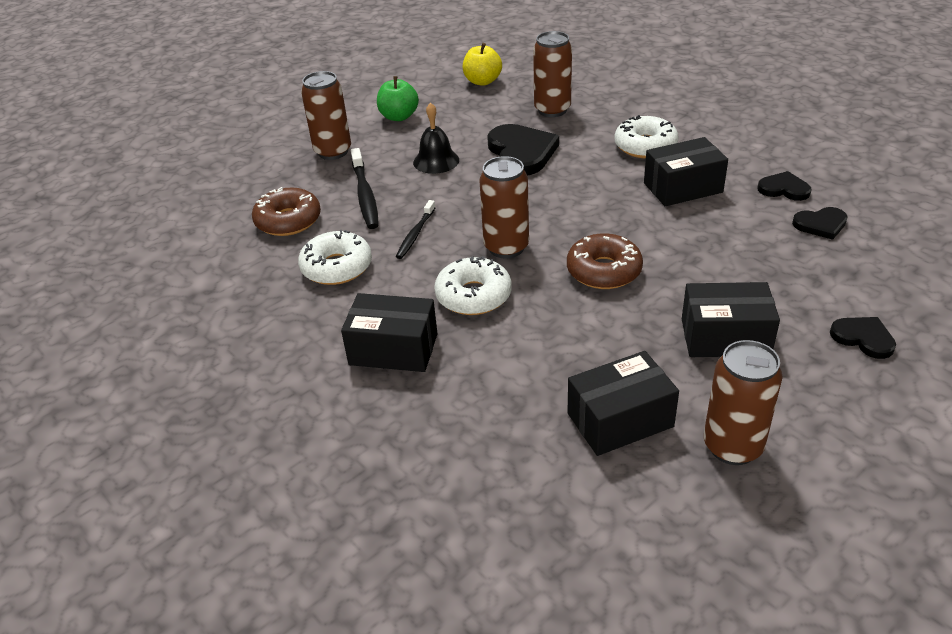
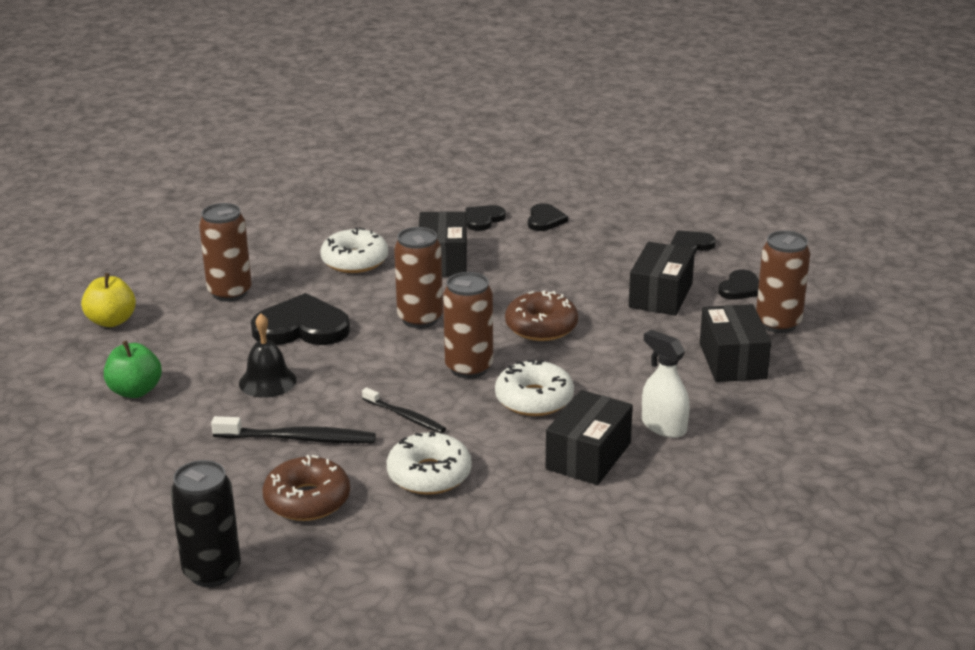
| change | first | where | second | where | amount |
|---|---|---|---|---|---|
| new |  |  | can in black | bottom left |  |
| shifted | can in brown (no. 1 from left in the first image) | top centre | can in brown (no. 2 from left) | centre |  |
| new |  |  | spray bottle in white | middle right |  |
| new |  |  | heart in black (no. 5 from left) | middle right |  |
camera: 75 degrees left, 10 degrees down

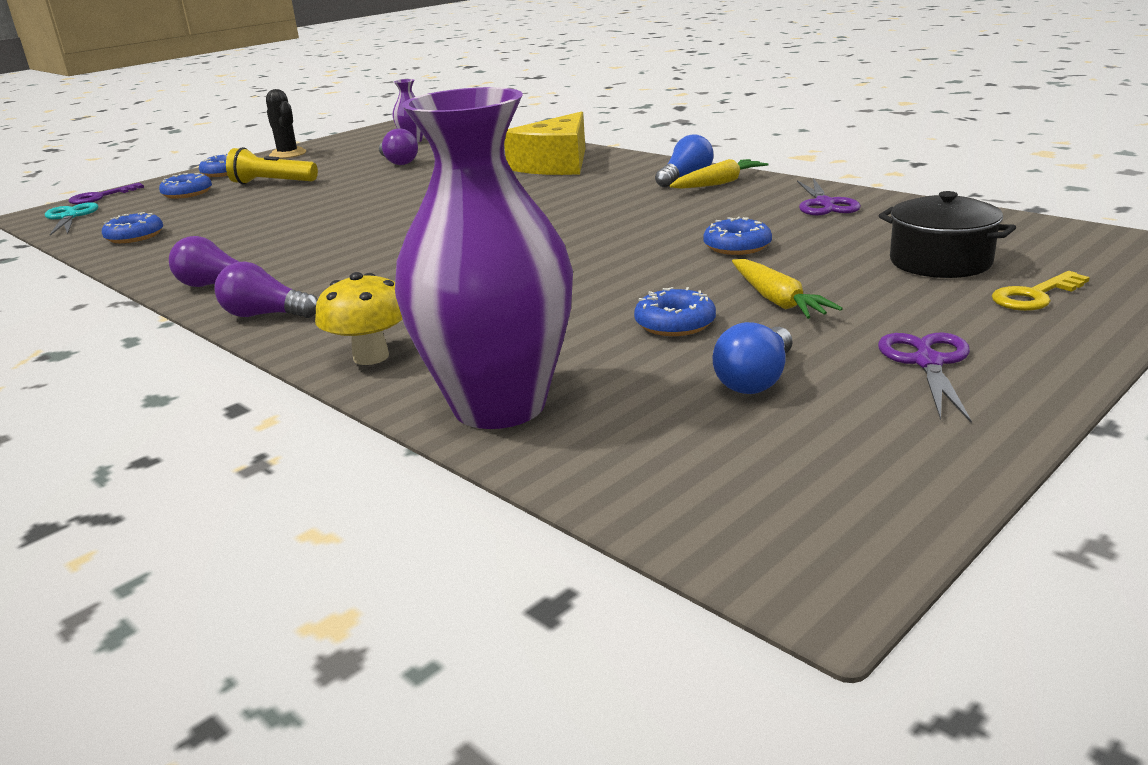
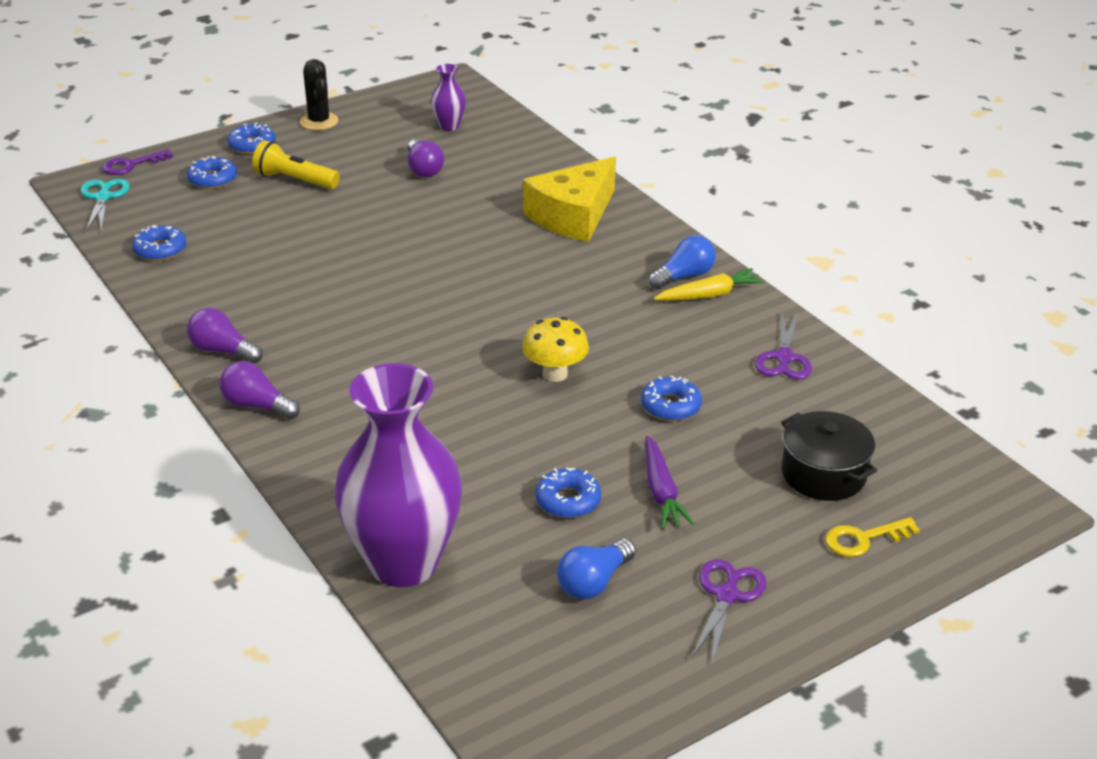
| change | first | where | second | where | amount |
|---|---|---|---|---|---|
| shifted | mushroom in yellow | middle left |  | centre |  |
| repainted | carrot in yellow (no. 2 from left) | middle right | carrot in purple | centre |  |
camera: 10 degrees right, 10 degrees up

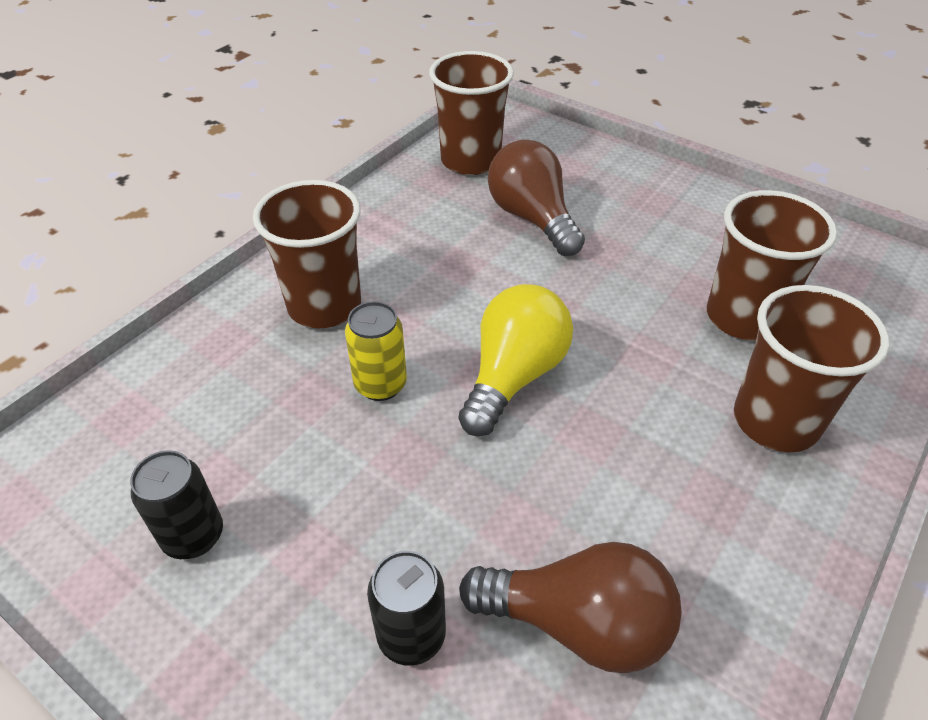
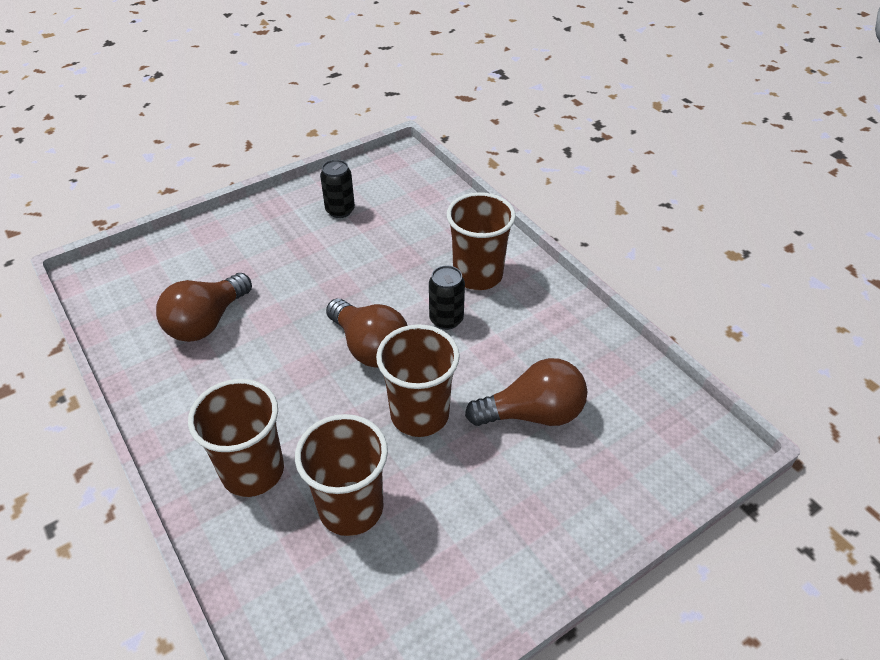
| change | first | where | second | where | amount |
|---|---|---|---|---|---|
| repainted | light bulb in yellow | centre | light bulb in brown (no. 2 from left) | centre |  |
| shifted | cup in brown (no. 2 from left in the first image) | top centre | cup in brown (no. 3 from left) | centre |  |
| shifted | can in black (no. 2 from left) | bottom centre |  | centre |  |
| gone | can in yellow | centre |  |  |  |
camera: 110 degrees right, 0 degrees up

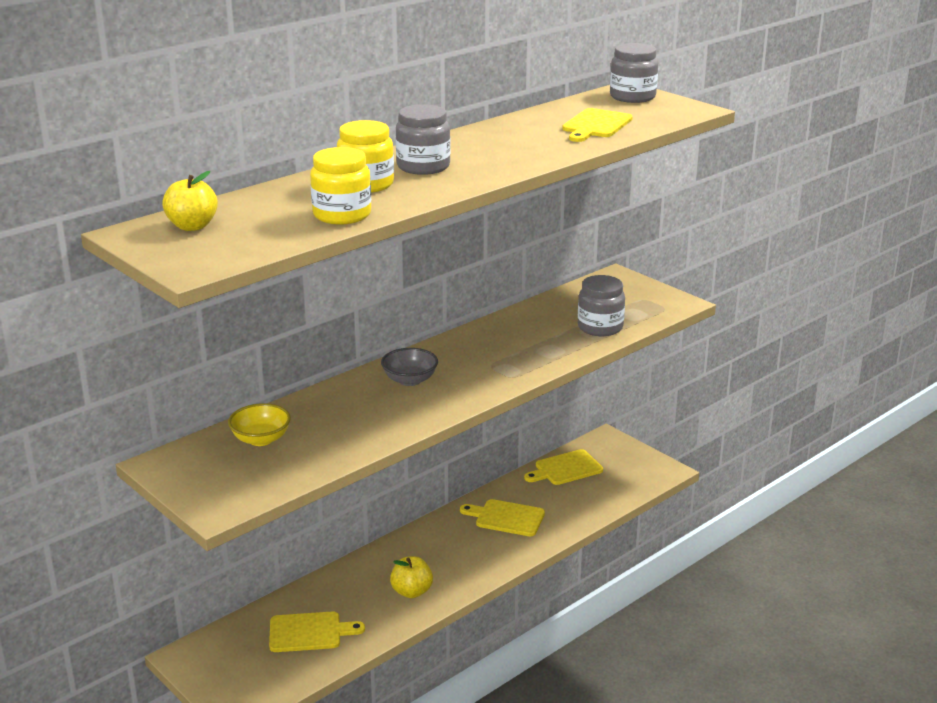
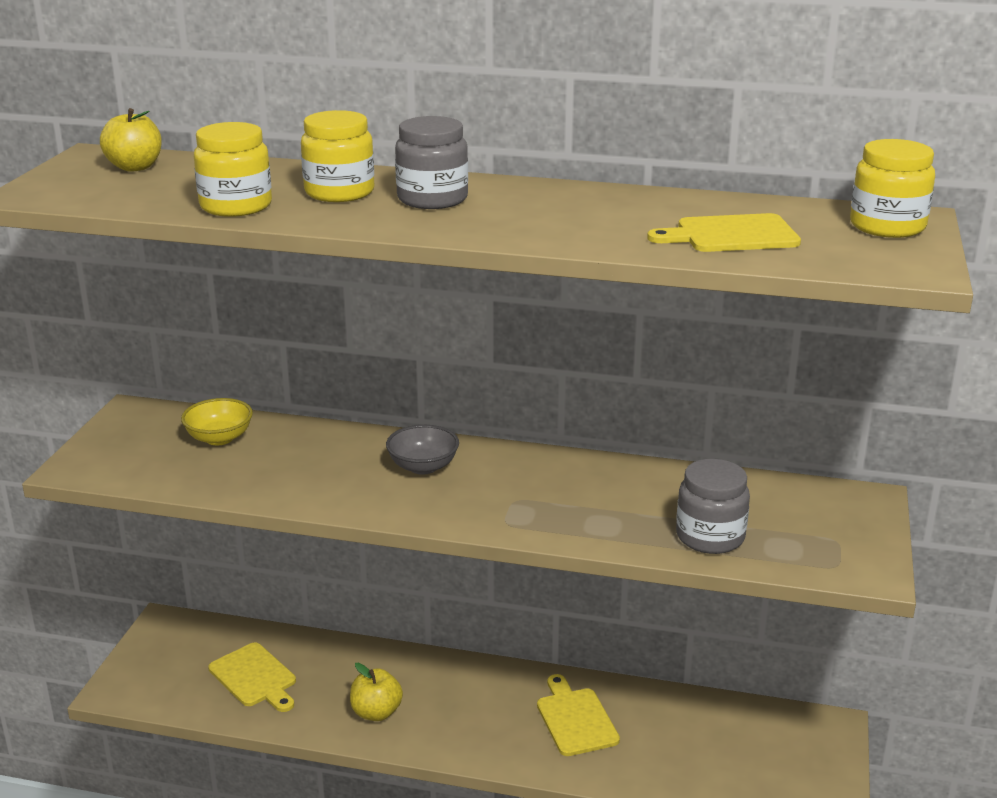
| change | first | where | second | where | amount |
|---|---|---|---|---|---|
| repainted | jar in grey (no. 3 from left) | top right | jar in yellow (no. 3 from left) | top right |  |
| gone | cutting board in yellow (no. 3 from left) | centre |  |  |  |
camera: 55 degrees right, 0 degrees up

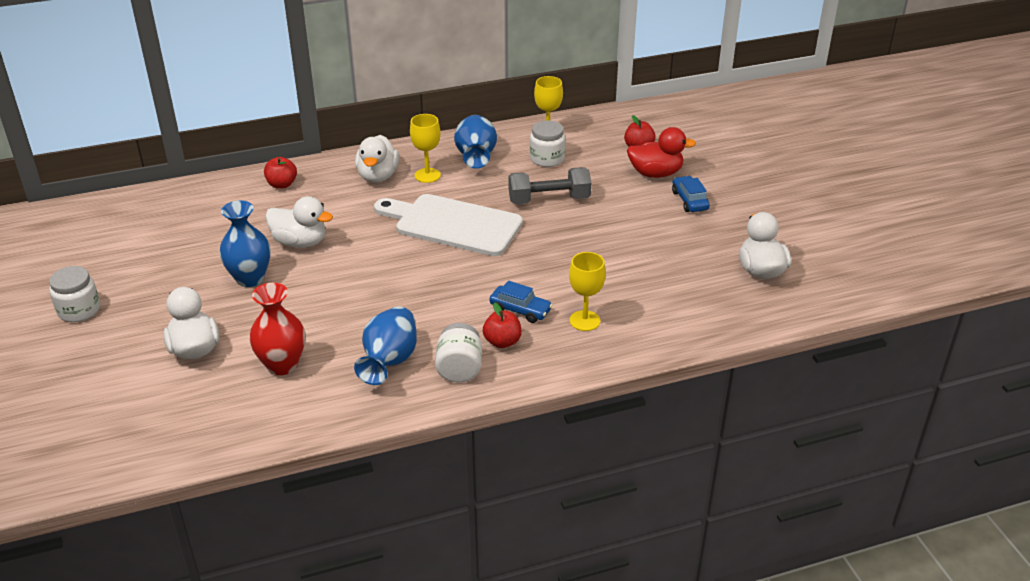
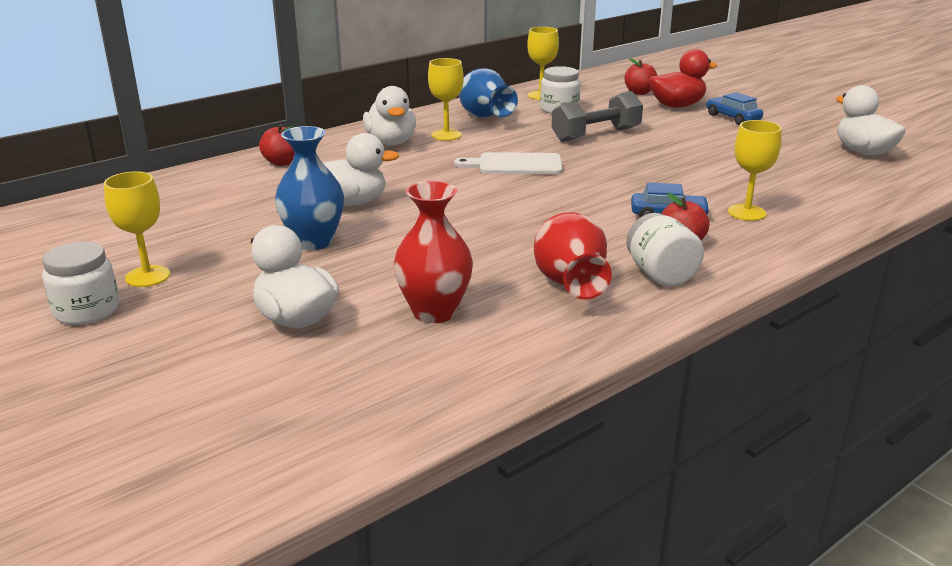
| change | first | where | second | where | amount |
|---|---|---|---|---|---|
| new |  |  | goblet in yellow (no. 1 from left) | middle left |  |
| scaled | cutting board in white | centre |  | top centre | x0.59 |
| repainted | vase in blue (no. 2 from left) | centre | vase in red (no. 2 from left) | centre |  |
camera: 20 degrees left, 10 degrees down

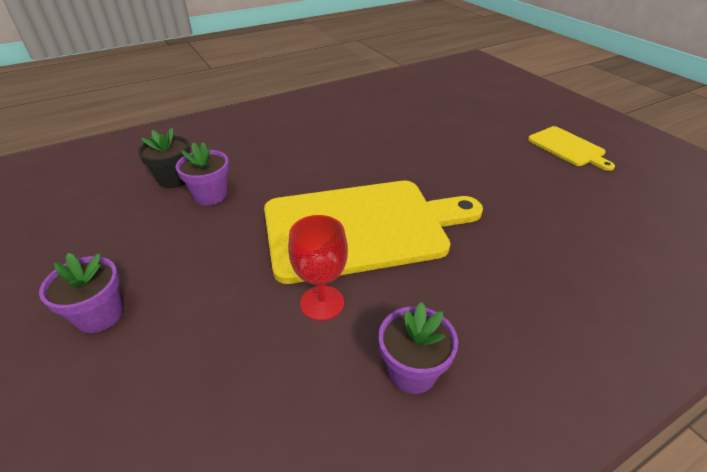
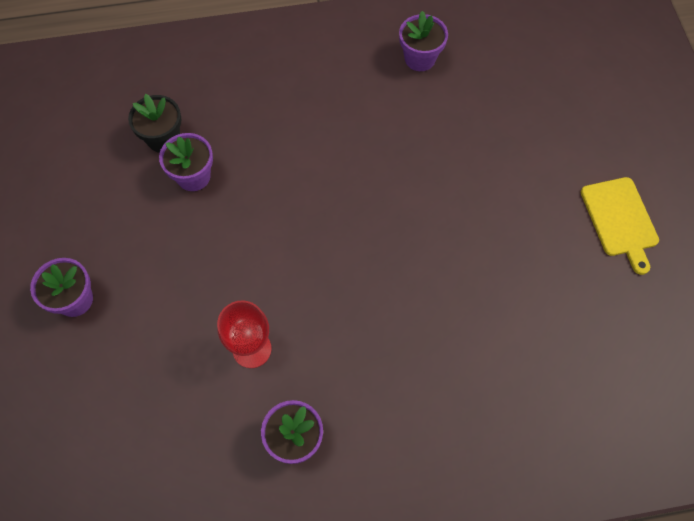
| change | first | where | second | where | amount |
|---|---|---|---|---|---|
| new |  |  | flower pot in purple (no. 4 from left) | top centre |  |
| gone | cutting board in yellow (no. 1 from left) | centre |  |  |  |
camera: 20 degrees right, 25 degrees up

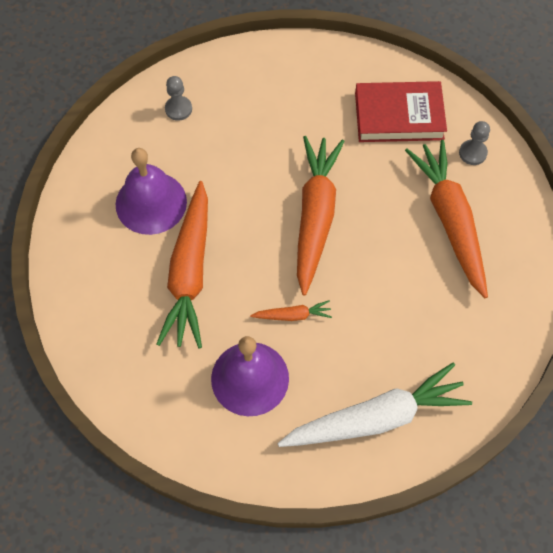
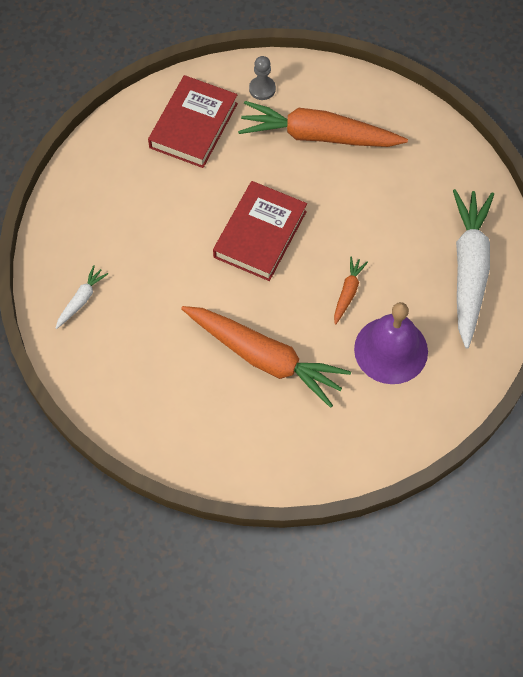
| change | first | where | second | where | amount |
|---|---|---|---|---|---|
| swapped | pawn in grey (no. 1 from left) | top left | carrot in white (no. 1 from left) | middle left |  |
| swapped | carrot in orange (no. 3 from left) | centre | book in red (no. 2 from left) | centre |  |
| gone | bell in purple (no. 1 from left) | middle left |  |  |  |
camera: 65 degrees left, 0 degrees up

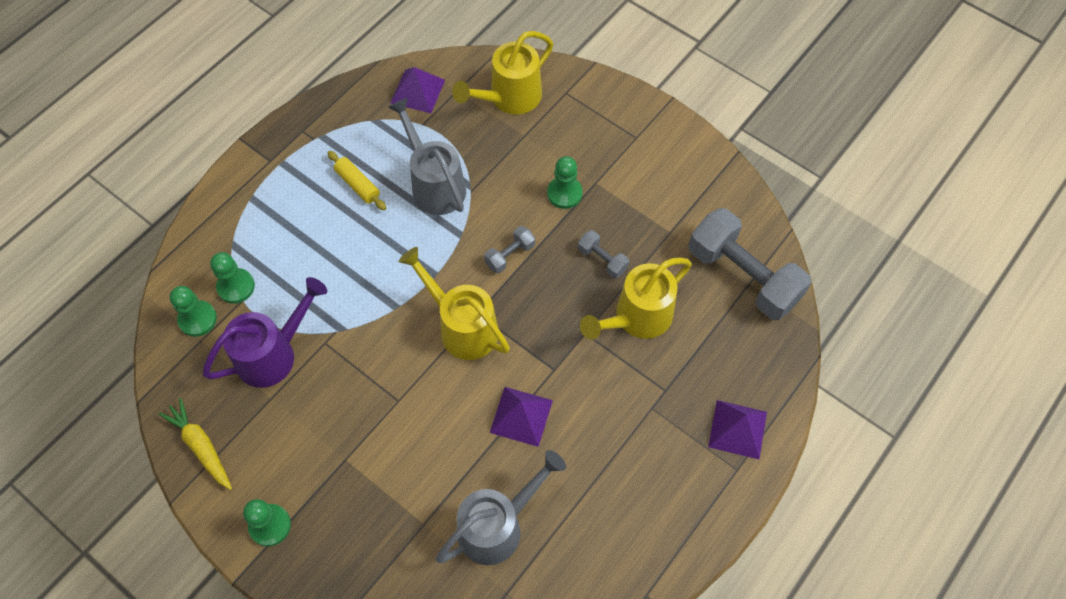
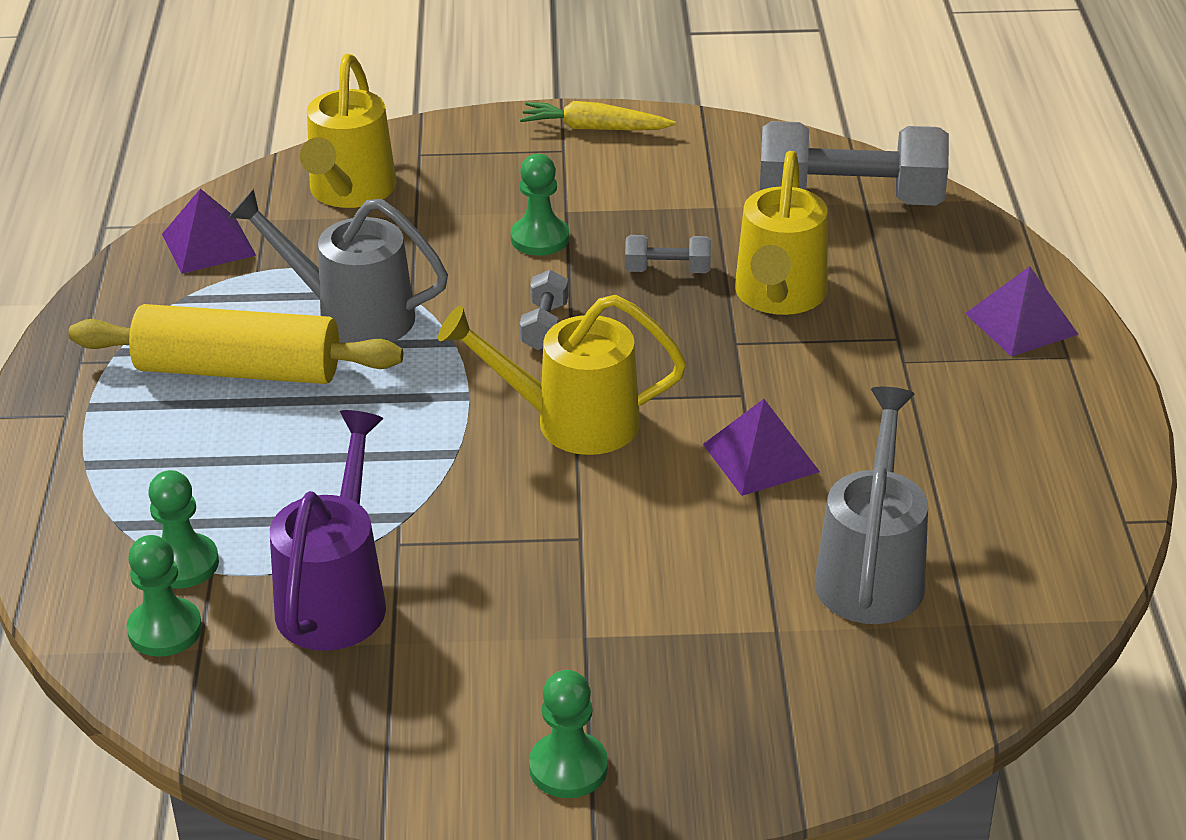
| change | first | where | second | where | amount |
|---|---|---|---|---|---|
| scaled | rolling pin in yellow | top centre |  | middle left | x2.06 |
| shifted | carrot in yellow | bottom left |  | top centre |  |
camera: 40 degrees left, 25 degrees down

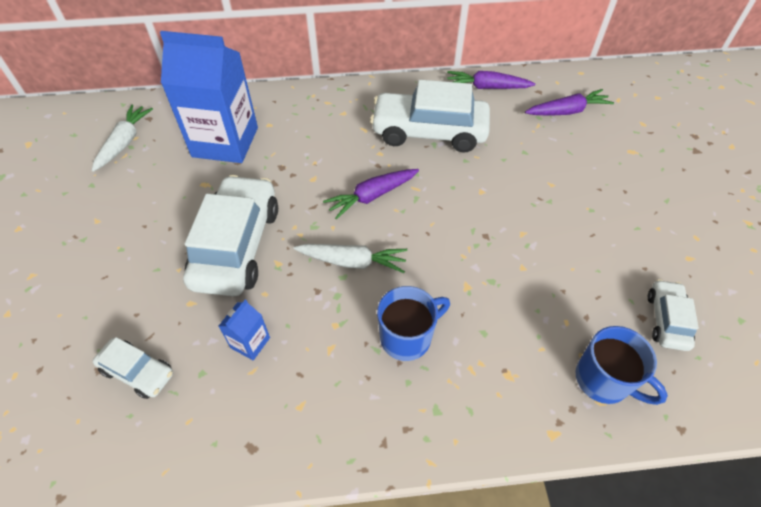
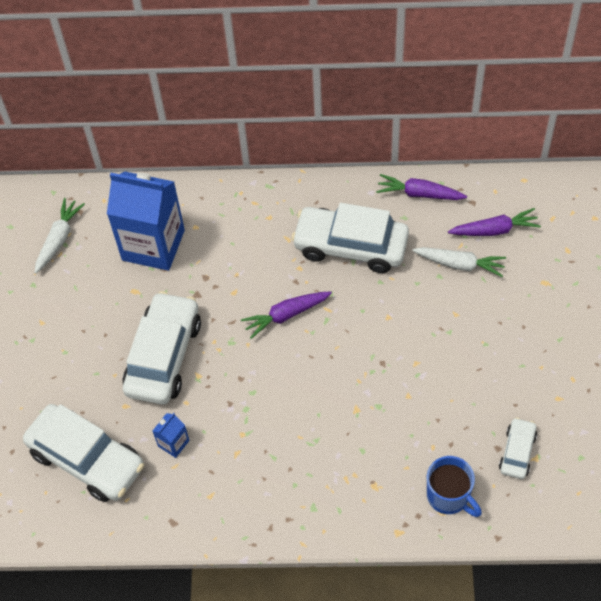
| change | first | where | second | where | amount |
|---|---|---|---|---|---|
| scaled | car in white (no. 1 from left) | bottom left |  | bottom left | x2.00 |
| shifted | carrot in white (no. 2 from left) | centre |  | middle right |  |
| gone | mug in blue (no. 1 from left) | centre |  |  |  |
camera: 10 degrees right, 5 degrees up

